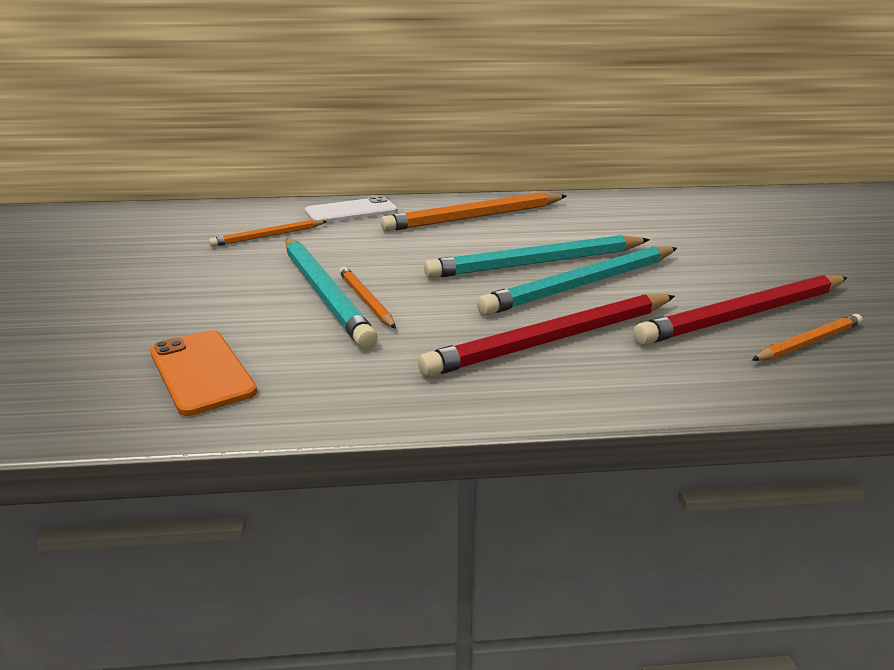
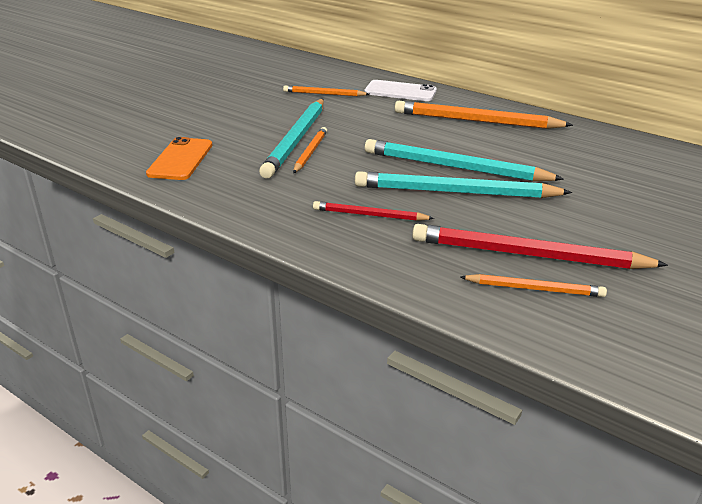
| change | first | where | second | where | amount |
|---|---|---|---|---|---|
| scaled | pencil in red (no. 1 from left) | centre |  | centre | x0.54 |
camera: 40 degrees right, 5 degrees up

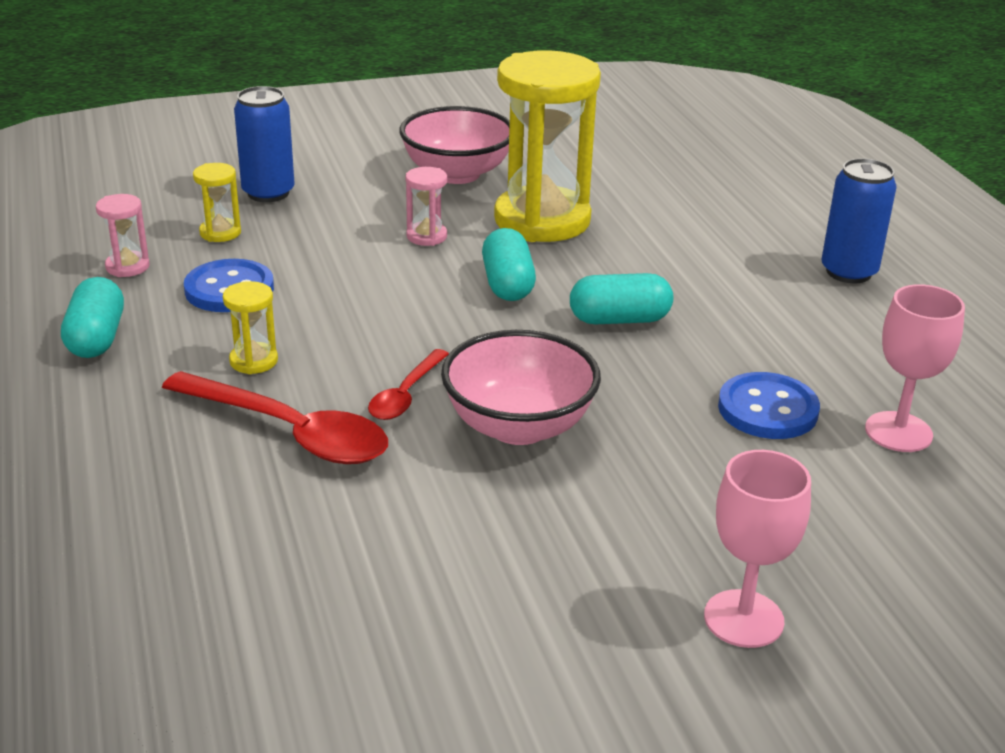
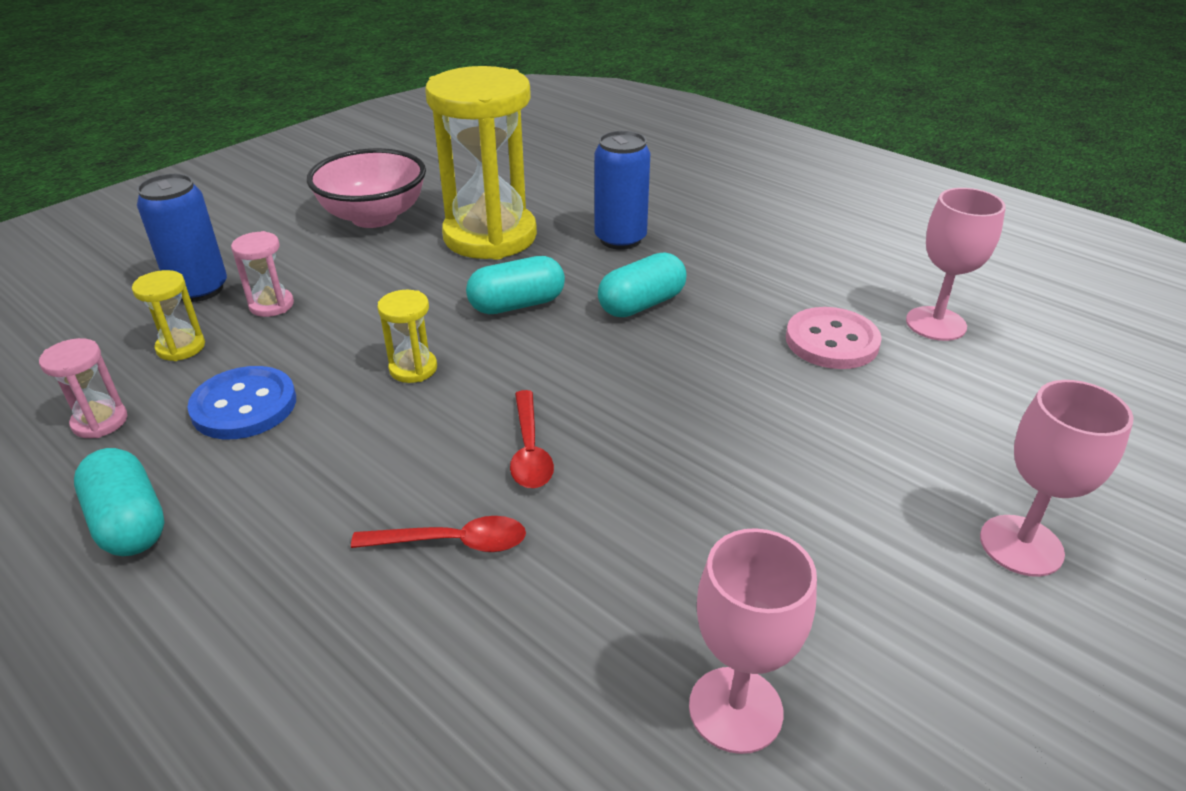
| change | first | where | second | where | amount |
|---|---|---|---|---|---|
| shifted | hourglass in pink (no. 2 from left) | top centre |  | middle left |  |
| scaled | spoon in red (no. 1 from left) | middle left |  | bottom centre | x0.55 |
| shifted | hourglass in yellow (no. 2 from left) | middle left |  | centre |  |
| rotated | capsule in turquoise (no. 2 from left) | centre |  | centre | 75 degrees counterclockwise |
| shifted | can in blue (no. 2 from left) | top right |  | top centre |  |
| new |  |  | goblet in pink (no. 1 from left) | bottom centre |  |
| repainted | button in blue (no. 2 from left) | middle right | button in pink | middle right |  |
| gone | bowl in pink (no. 2 from left) | centre |  |  |  |
camera: 30 degrees left, 5 degrees up

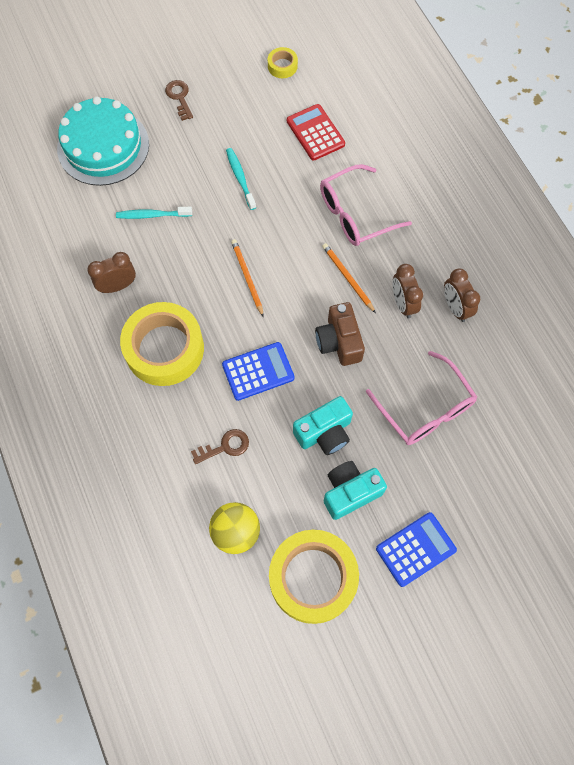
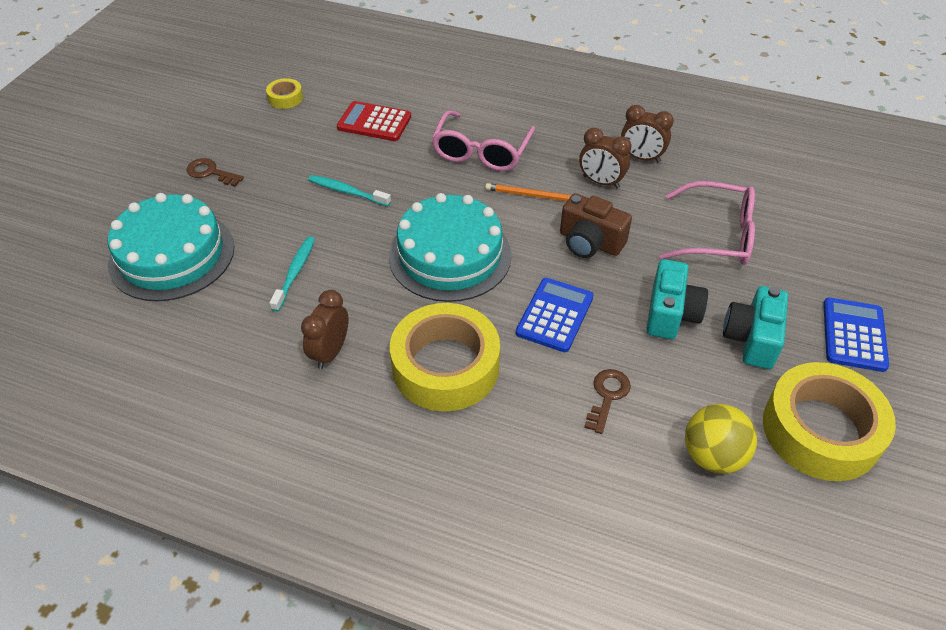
| change | first | where | second | where | amount |
|---|---|---|---|---|---|
| rotated | toothbrush in turquoise (no. 1 from left) | top left |  | middle left | 150 degrees clockwise |
| swapped | pencil in orange (no. 1 from left) | centre | cake in turquoise (no. 2 from left) | centre |  |
camera: 45 degrees left, 20 degrees down

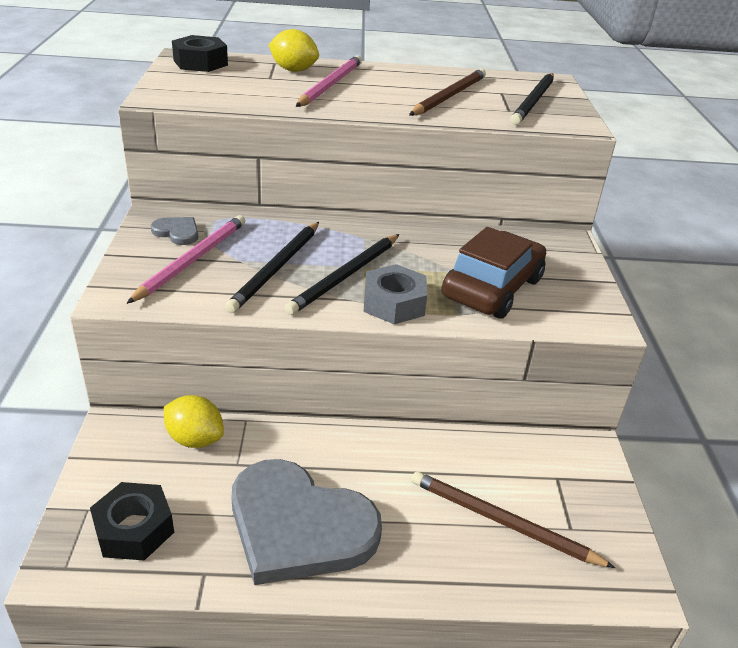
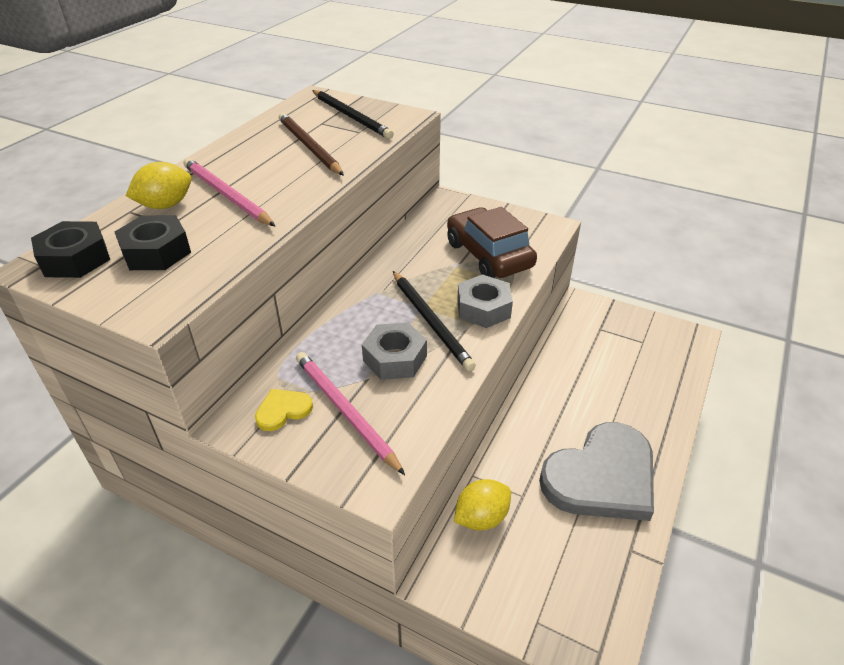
| change | first | where | second | where | amount |
|---|---|---|---|---|---|
| shifted | nut in black (no. 1 from left in the first image) | bottom left | nut in black (no. 2 from left) | middle left |  |
| repainted | heart in grey (no. 1 from left) | middle left | heart in yellow | centre |  |
| swapped | pencil in black (no. 1 from left) | centre | nut in grey (no. 1 from left) | centre |  |
| gone | pencil in brown (no. 2 from left) | bottom right |  |  |  |
camera: 60 degrees left, 5 degrees up

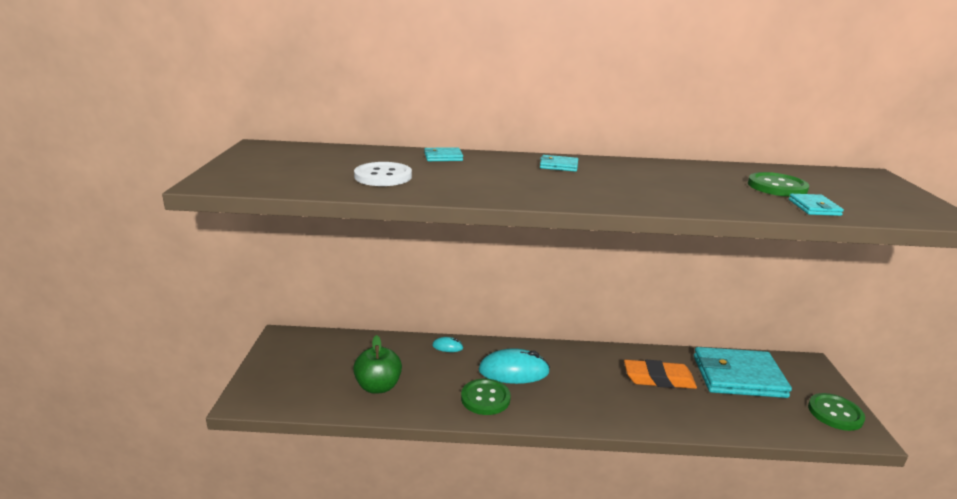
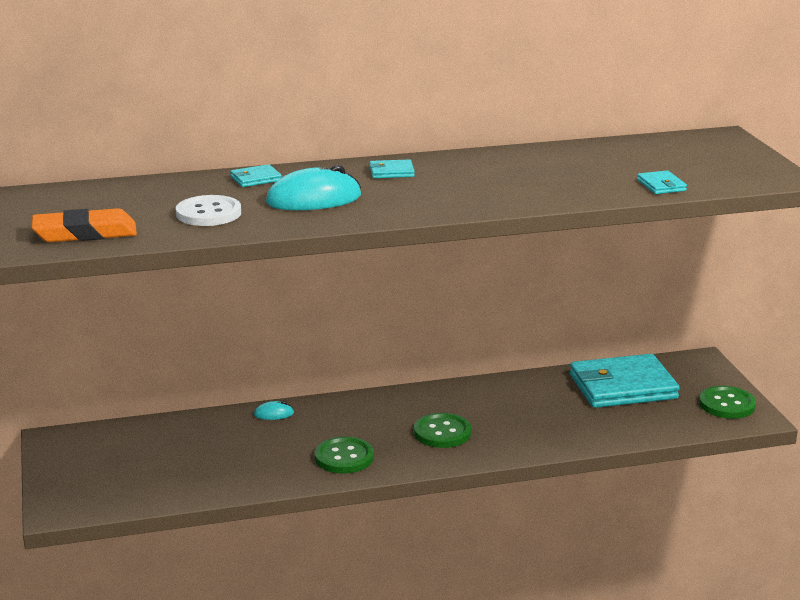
| change | first | where | second | where | amount |
|---|---|---|---|---|---|
| shifted | eraser in orange | bottom right |  | middle left |  |
| shifted | mouse in turquoise (no. 2 from left) | bottom centre |  | top centre |  |
| shifted | button in green (no. 2 from left) | middle right |  | bottom centre |  |
| gone | apple in green | bottom centre |  |  |  |
camera: 15 degrees left, 0 degrees up

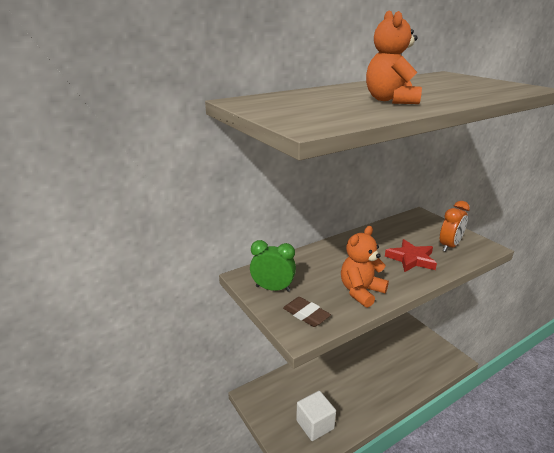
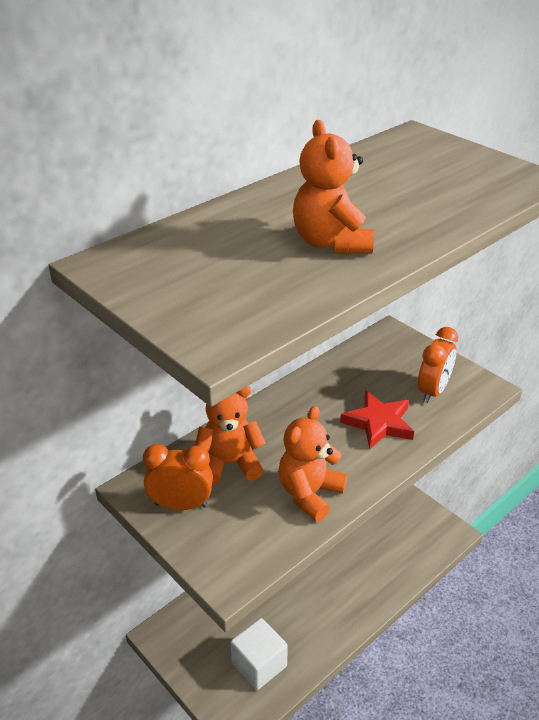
| change | first | where | second | where | amount |
|---|---|---|---|---|---|
| repainted | clock in green | centre | clock in orange (no. 1 from left) | middle left |  |
| new |  |  | teddy bear in orange (no. 1 from left) | centre |  |
| gone | eraser in brown | bottom centre |  |  |  |
camera: 10 degrees left, 10 degrees up

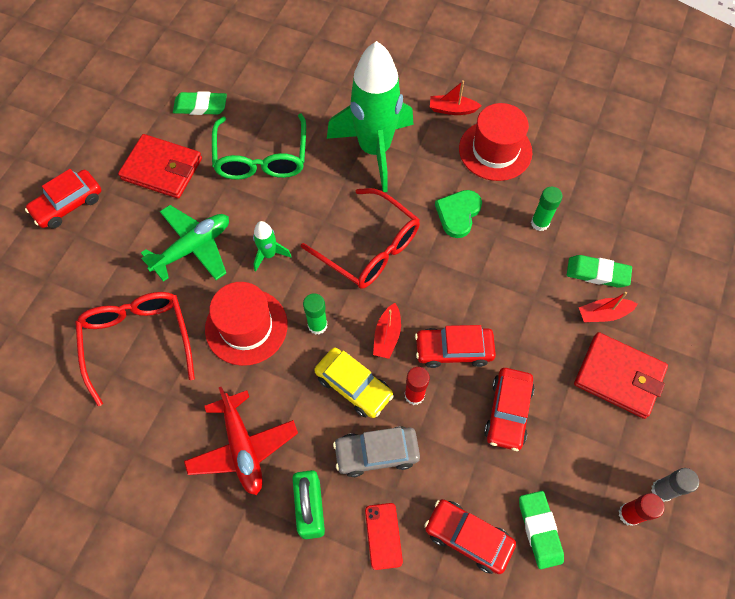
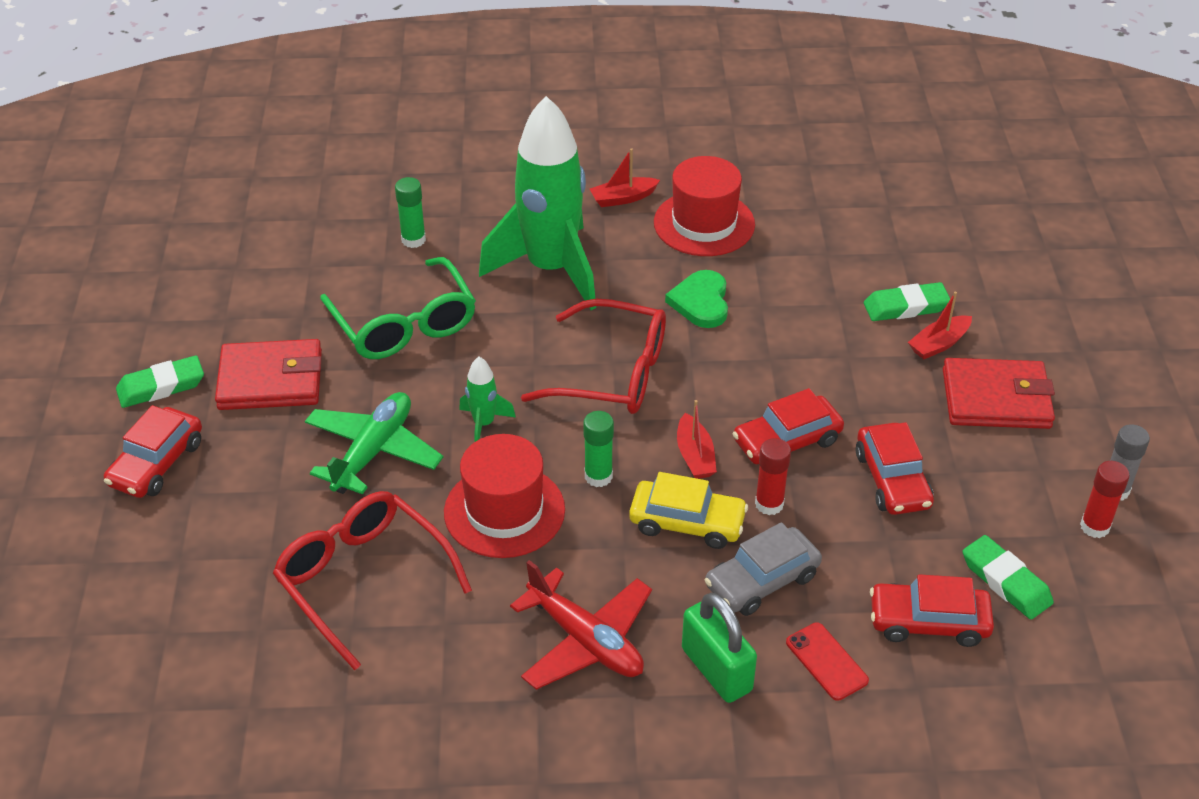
| change | first | where | second | where | amount |
|---|---|---|---|---|---|
| shifted | eraser in green (no. 1 from left) | top left |  | middle left |  |
| shifted | glue stick in green (no. 2 from left in the first image) | middle right | glue stick in green (no. 1 from left) | top centre |  |
camera: 25 degrees left, 20 degrees down

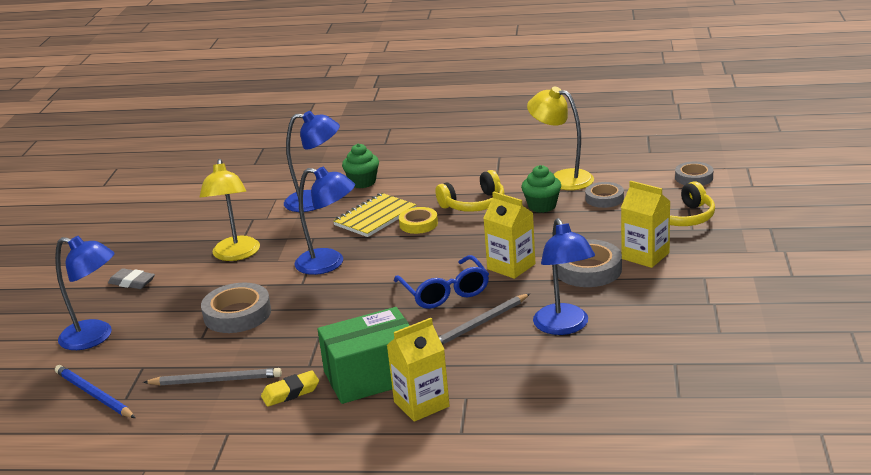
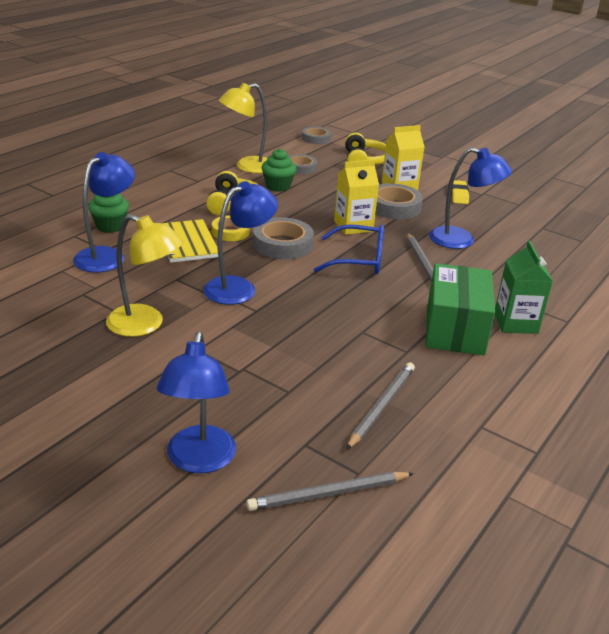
| change | first | where | second | where | amount |
|---|---|---|---|---|---|
| rotated | lamp in blue (no. 1 from left in the first image) | middle left | lamp in blue (no. 2 from left) | middle left | 135 degrees clockwise |
| repainted | pencil in blue | bottom left | pencil in grey (no. 1 from left) | bottom centre |  |
| shifted | tape in grey (no. 1 from left) | middle left |  | centre |  |
| shifted | eraser in yellow | bottom left |  | top right |  |
| repainted | carton in yellow (no. 1 from left) | bottom centre | carton in green | middle right |  |
| gone | eraser in grey | middle left |  |  |  |
camera: 65 degrees left, 5 degrees up

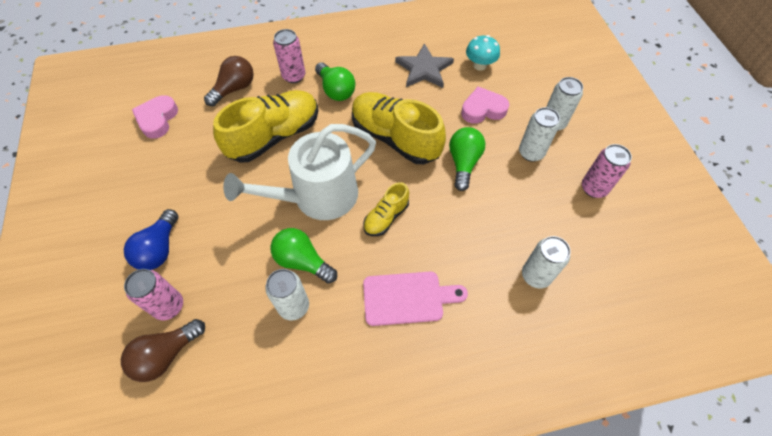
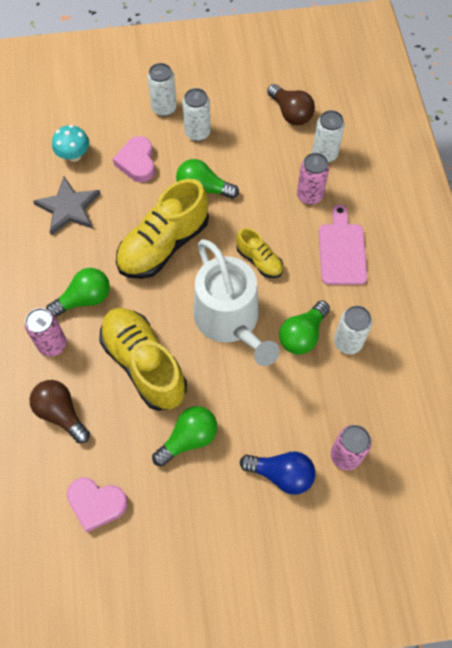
| change | first | where | second | where | amount |
|---|---|---|---|---|---|
| new |  |  | light bulb in green (no. 2 from left) | bottom centre |  |
| shifted | light bulb in brown (no. 1 from left in the first image) | bottom left | light bulb in brown (no. 2 from left) | top centre |  |
| shifted | can in pink (no. 3 from left in the first image) | middle right | can in pink (no. 2 from left) | top right |  |
camera: 85 degrees left, 5 degrees up

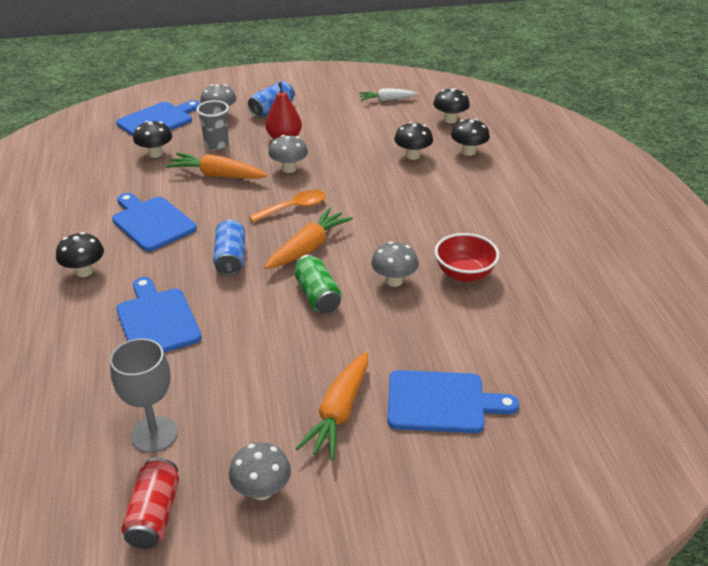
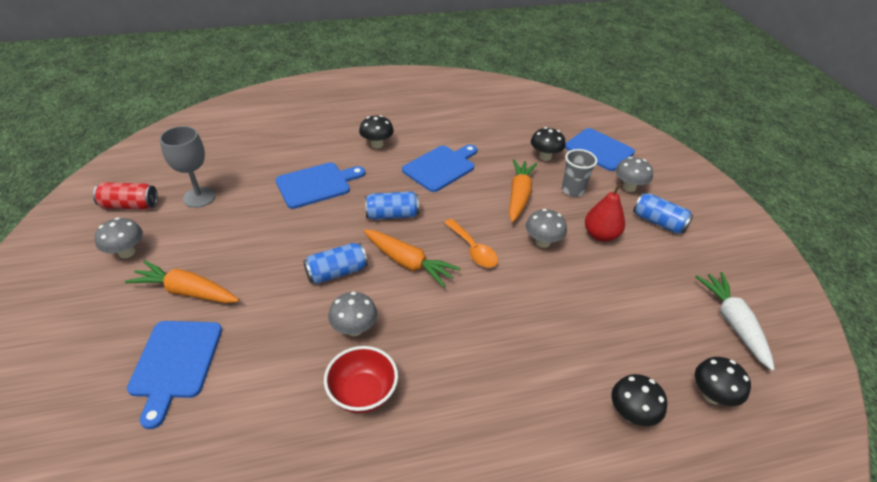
| change | first | where | second | where | amount |
|---|---|---|---|---|---|
| repainted | can in green | centre | can in blue (no. 1 from left) | centre |  |
| scaled | carrot in white | top centre |  | middle right | x1.56 |
| gone | mushroom in black (no. 3 from left) | top centre |  |  |  |
camera: 85 degrees right, 5 degrees up

